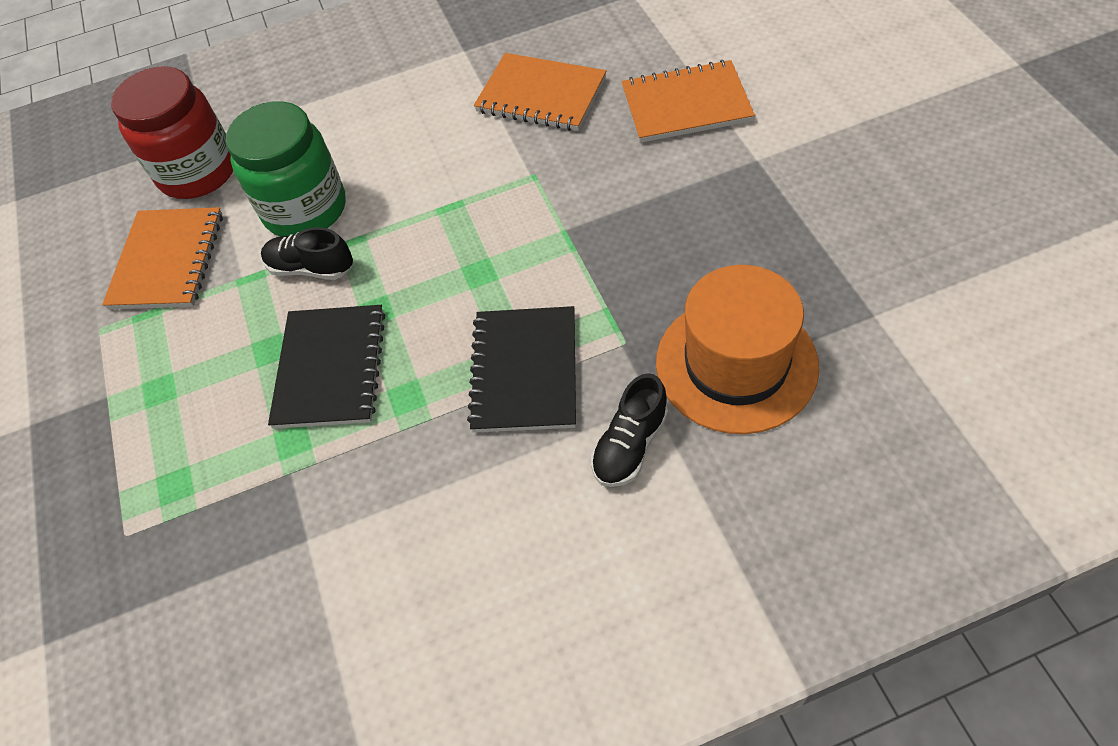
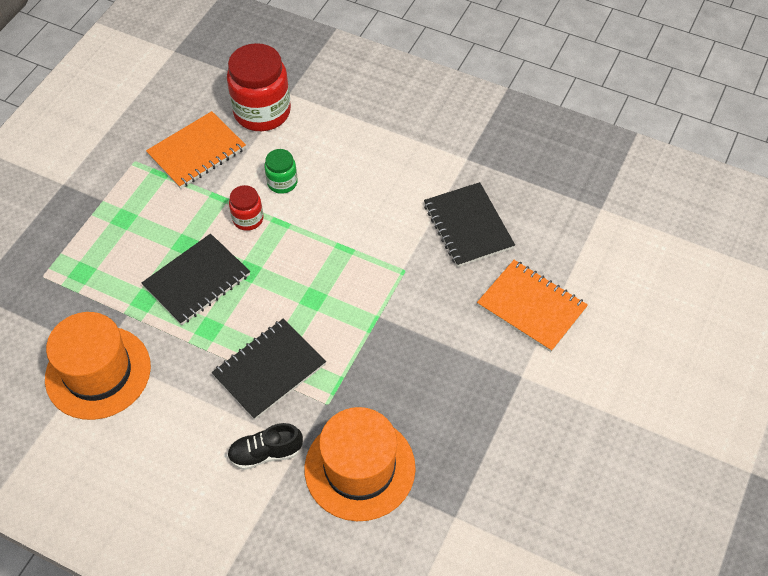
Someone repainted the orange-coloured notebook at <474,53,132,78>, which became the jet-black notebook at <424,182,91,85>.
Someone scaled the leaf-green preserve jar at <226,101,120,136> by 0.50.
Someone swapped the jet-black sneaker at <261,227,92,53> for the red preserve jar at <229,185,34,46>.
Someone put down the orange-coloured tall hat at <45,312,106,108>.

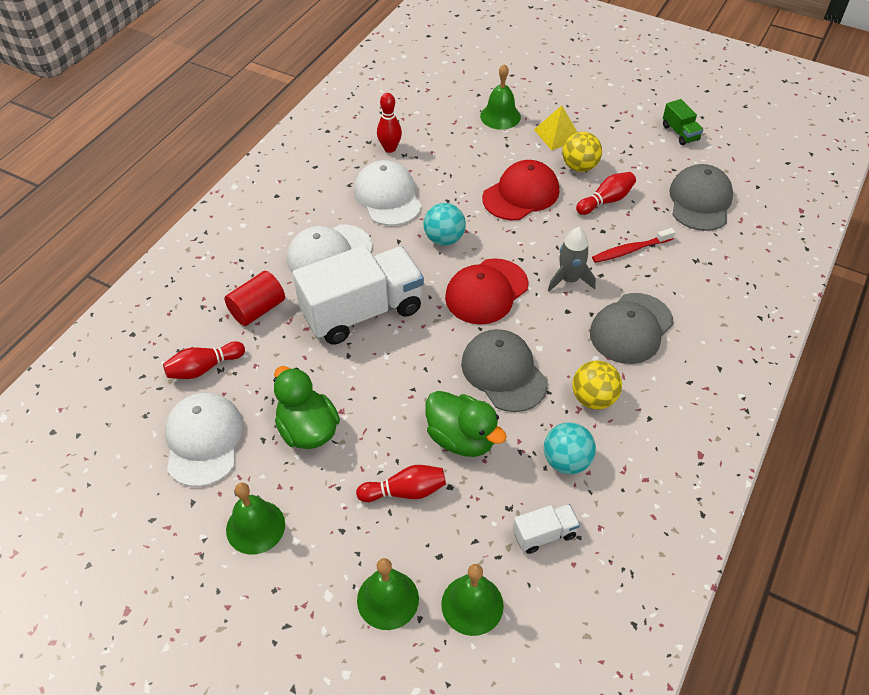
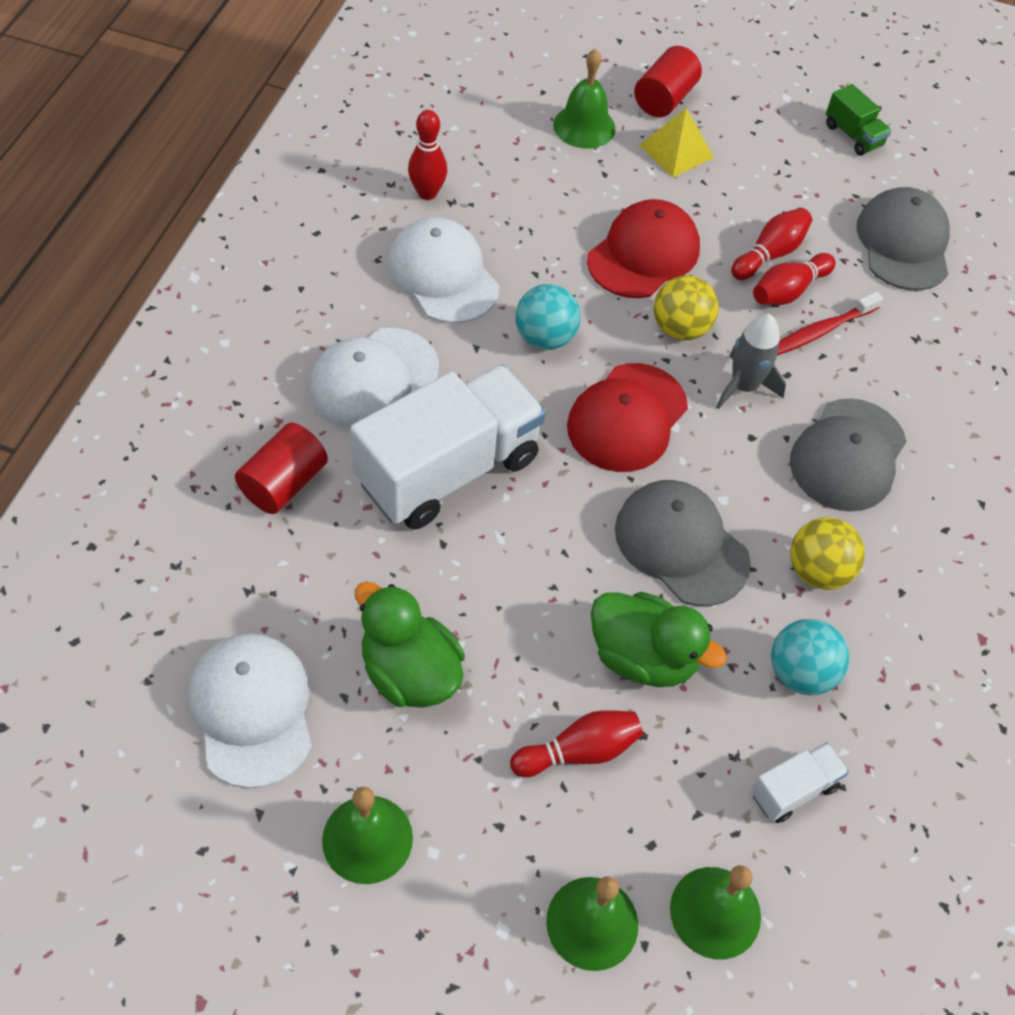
Someone carried the bright yellow sphere from <562,132,40,40> to <654,276,64,64>.
Someone carried the red tenpin from <163,341,82,38> to <753,253,82,52>.
Someone put down the red cylinder at <634,46,68,71>.

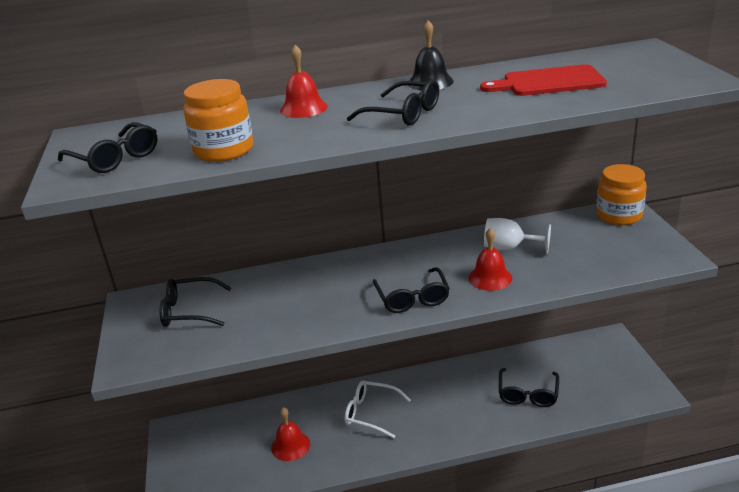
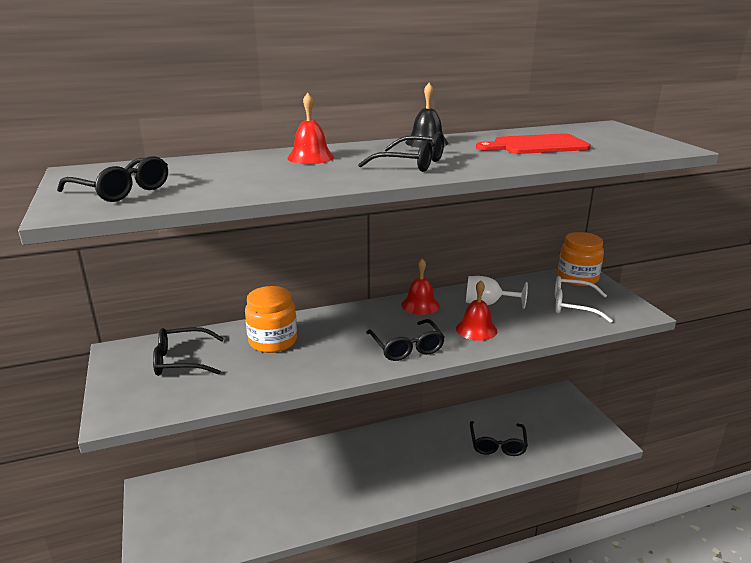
Someone carried the orange-coloured preserve jar from <183,79,70,83> to <245,286,52,67>.
Someone carried the pure white eyeglasses from <344,380,67,58> to <555,276,58,47>.
Someone carried the red bell from <271,407,39,54> to <401,259,39,56>.

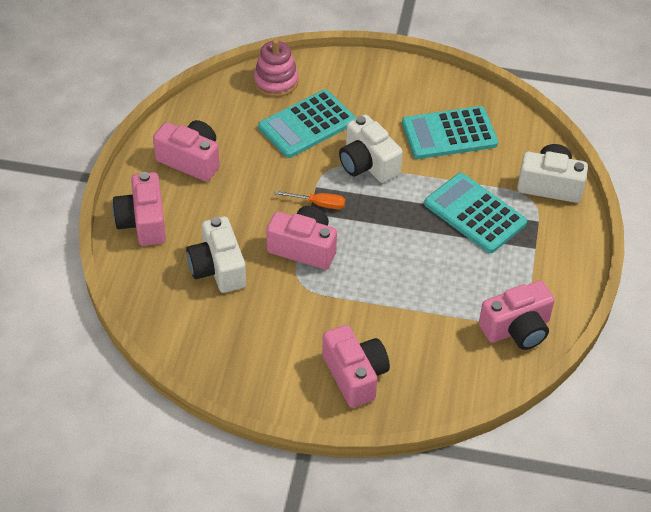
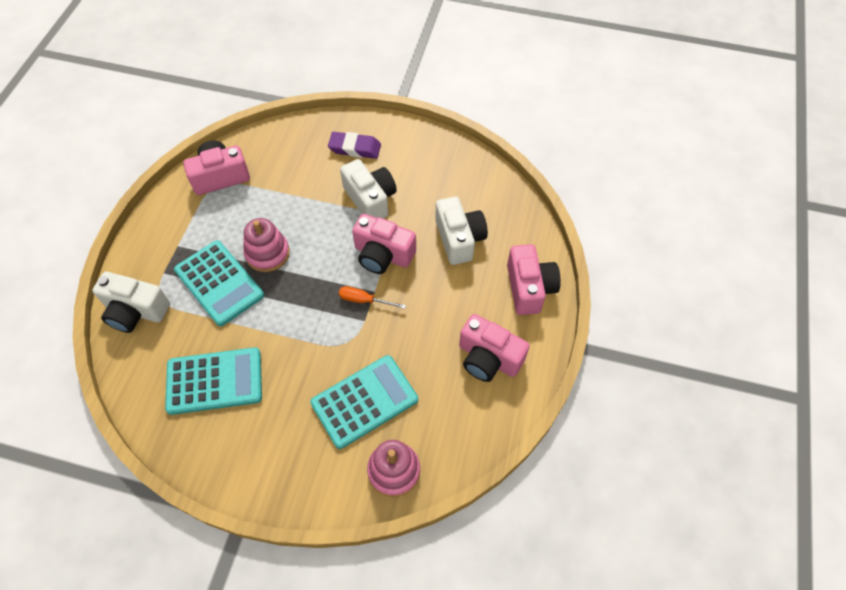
Someone carried the pure white compact camera from <339,114,64,69> to <340,159,57,59>.
Someone swapped the rose-pink compact camera at <322,325,68,83> for the royal purple pencil eraser at <328,132,53,27>.
Someone put down the rose-pink stacking toy at <243,218,47,54>.

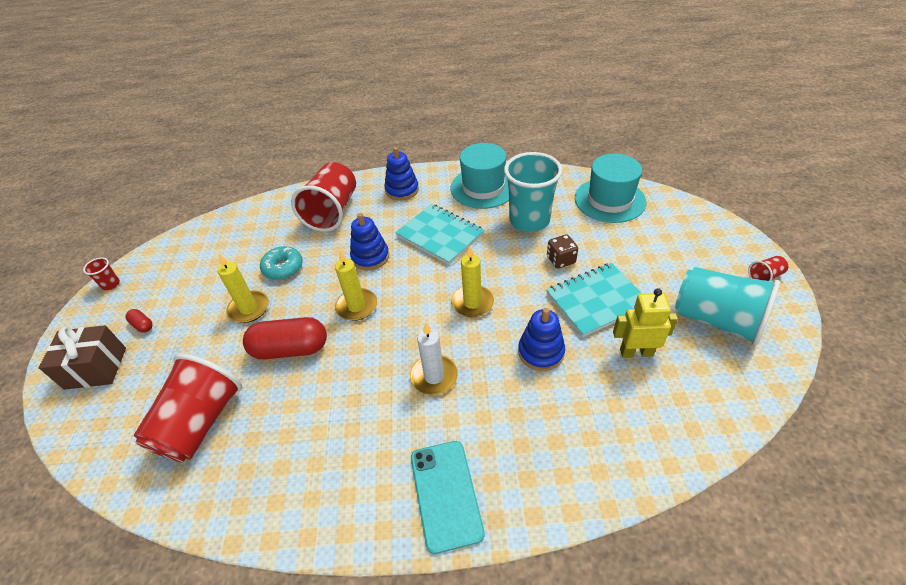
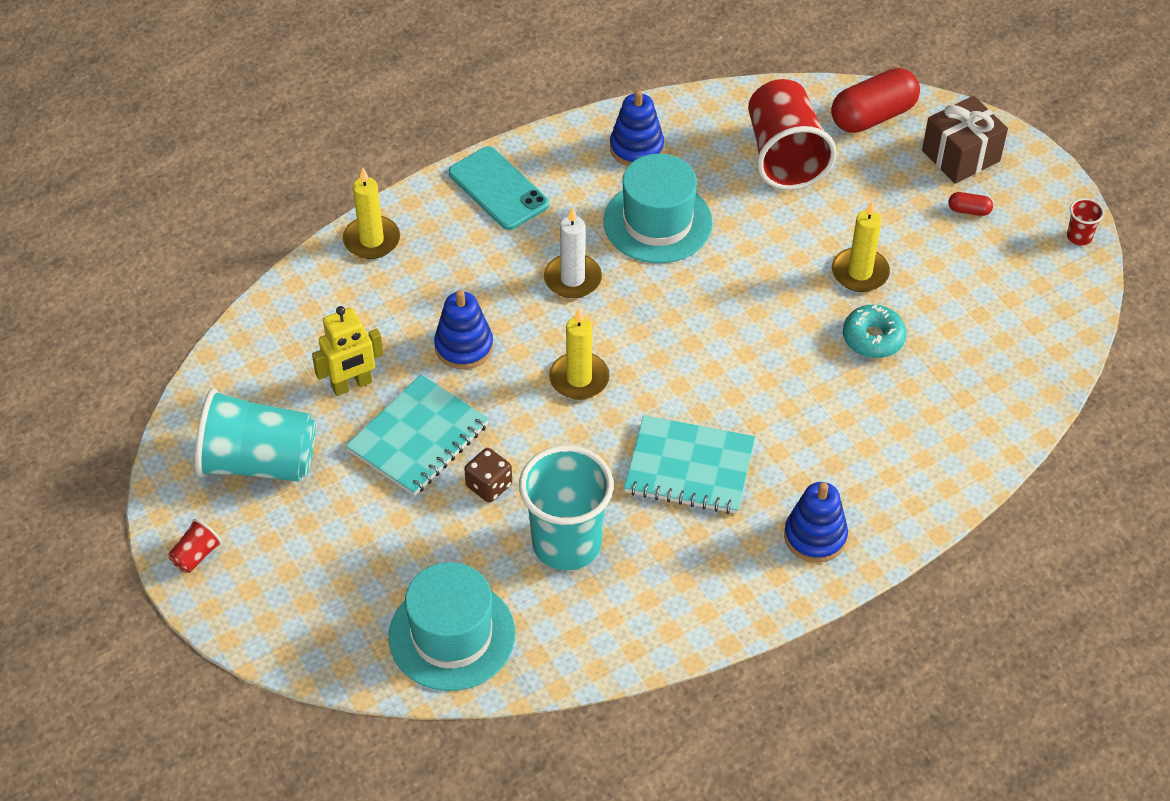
Someone carried the turquoise tall hat from <450,143,59,66> to <603,154,110,109>.
Someone took away the red tumbler at <291,162,65,70>.
Someone carried the cobalt stacking toy from <350,213,39,58> to <610,90,54,76>.
Someone carried the bright yellow wax candle from <335,251,42,70> to <343,168,57,91>.
Someone carried the red capsule from <243,317,84,42> to <831,68,89,65>.

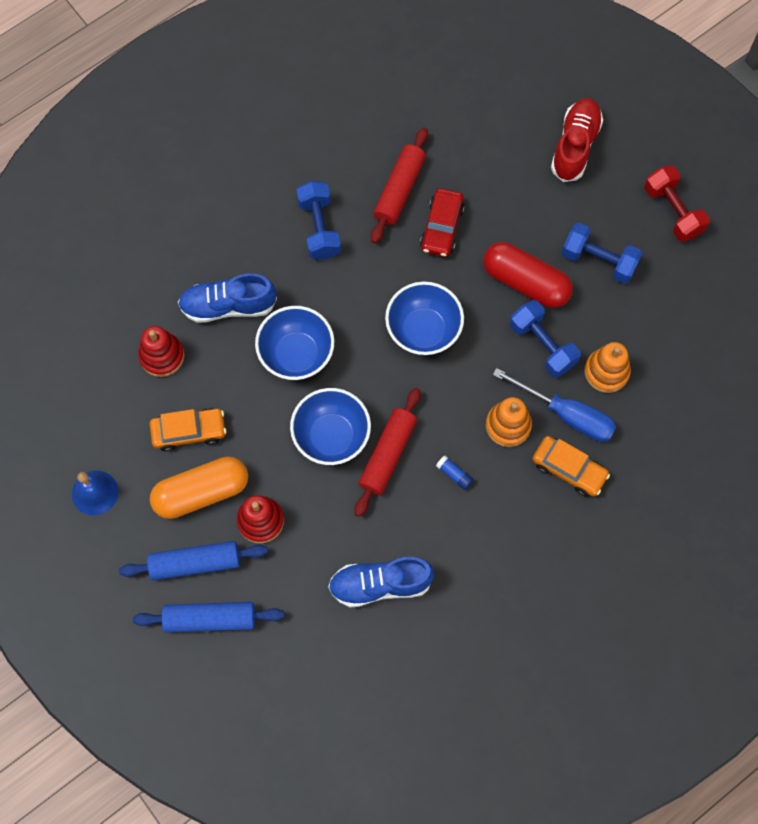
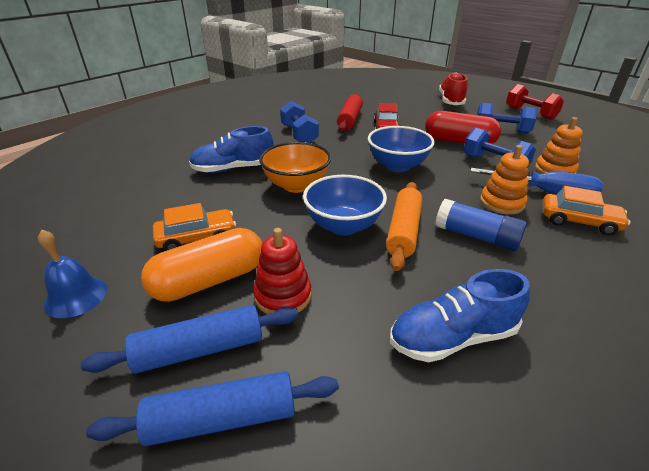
Someone repainted the cobalt bowl at <255,306,79,74>, which became the orange-coloured bowl at <259,142,72,51>.
Someone took away the red stacking toy at <138,326,46,51>.
Someone repainted the red dough roller at <354,388,67,129>, which became the orange-coloured dough roller at <386,182,36,89>.
Someone scaled the cobalt glue stick at <436,455,38,35> by 2.03.

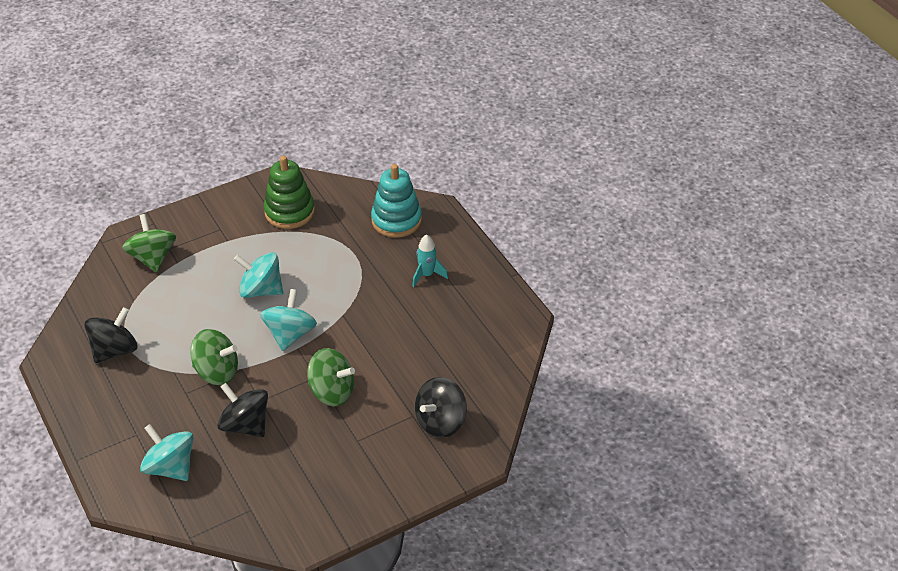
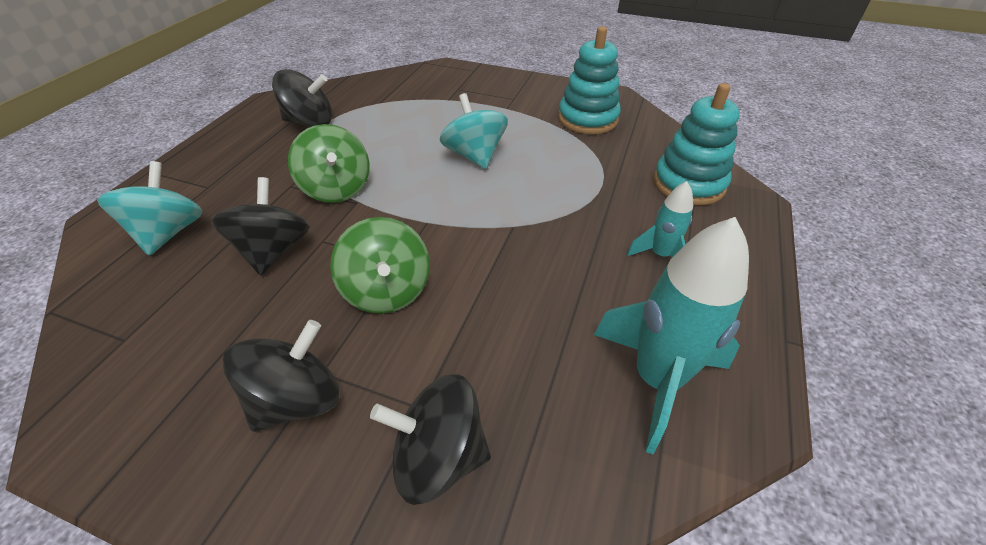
Someone repainted the leaf-green stacking toy at <264,155,51,74>, which became the turquoise stacking toy at <558,26,63,108>.
Someone took away the leaf-green whirligig at <122,214,54,58>.
Someone took away the turquoise whirligig at <260,289,57,62>.
Someone put down the turquoise spaceship at <594,217,155,238>.
Someone put down the jet-black whirligig at <222,320,118,112>.

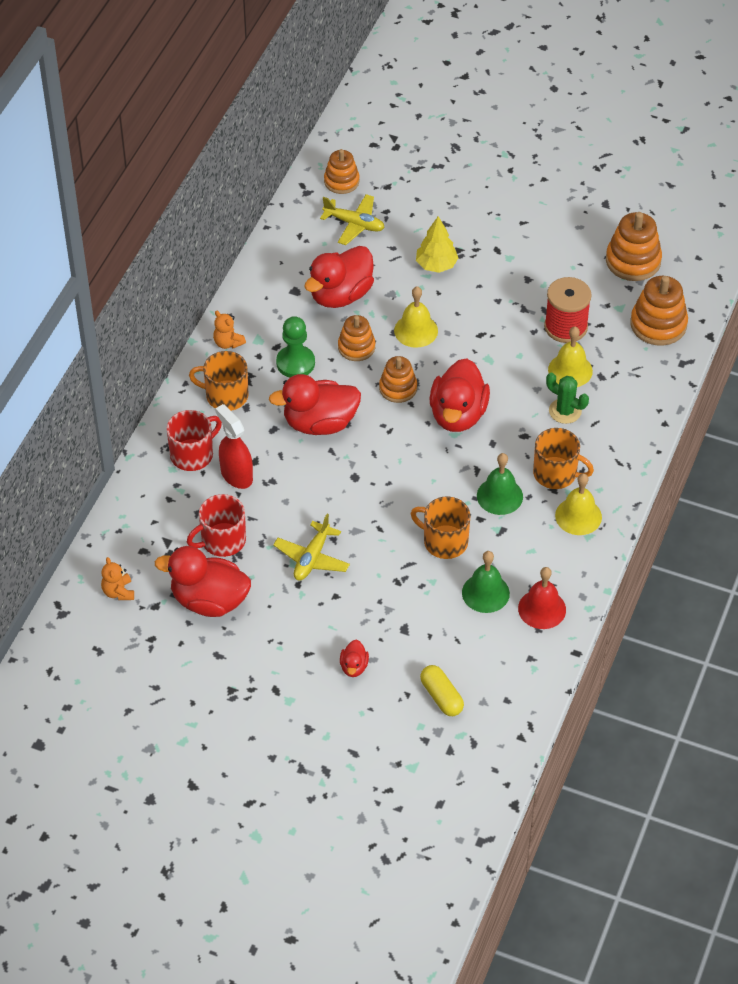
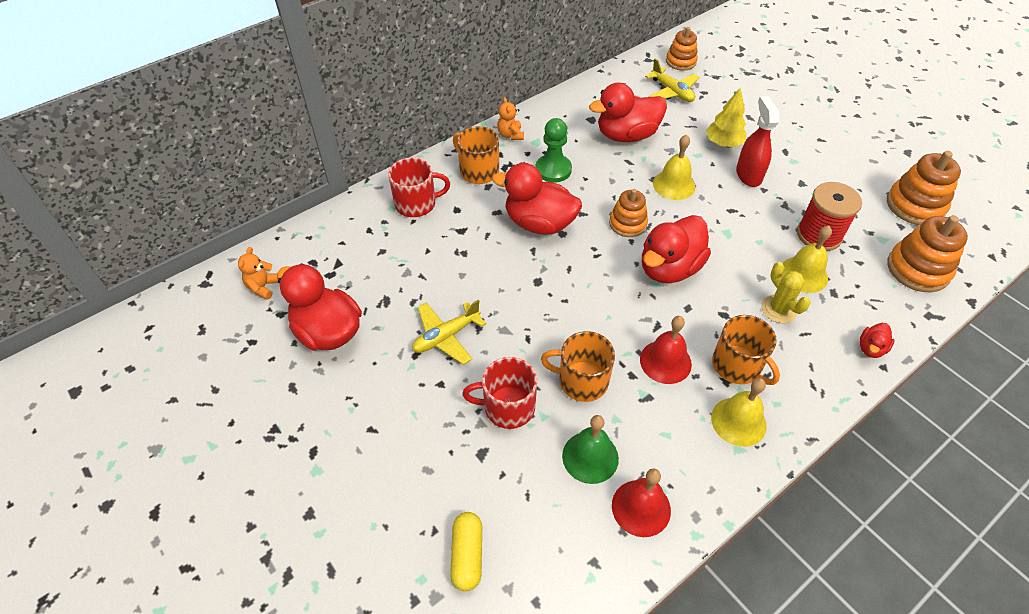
Someone took away the orange-coloured stacking toy at <338,315,37,46>.
Someone repainted the leaf-green prickly plant at <546,373,43,51>, which became the bright yellow prickly plant at <761,262,50,61>.
Someone carried the red sprayer from <215,404,38,85> to <736,96,43,91>.
Someone repainted the leaf-green bell at <477,453,46,62>, which became the red bell at <640,316,52,68>.
Someone carried the red coffee mug from <187,494,59,63> to <462,357,75,72>.
Someone rotated the orange-coloured coffee mug at <410,496,60,63> by 45 degrees counterclockwise.
Someone carried the red toy duck from <340,640,29,37> to <860,323,34,35>.

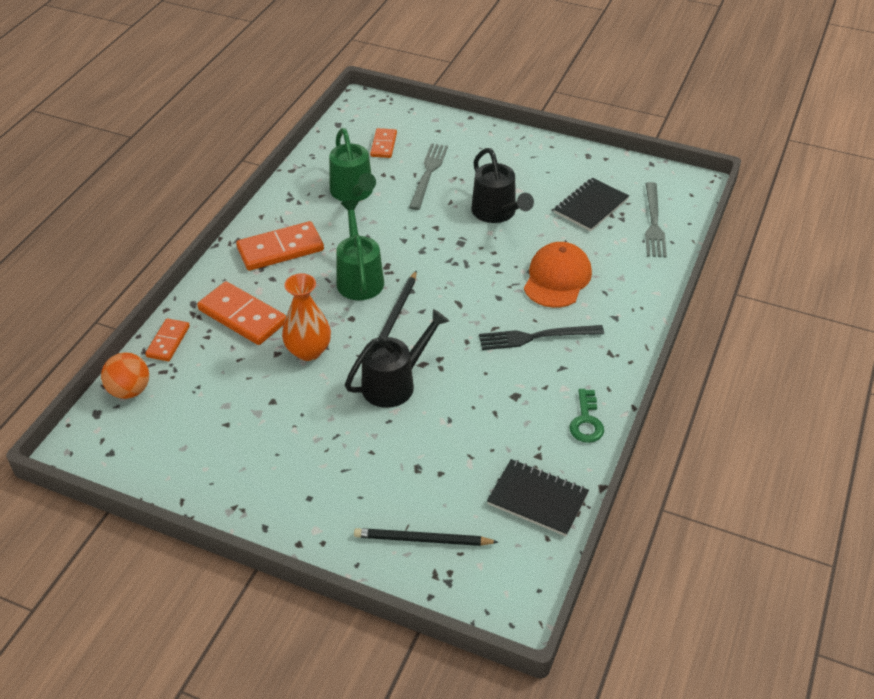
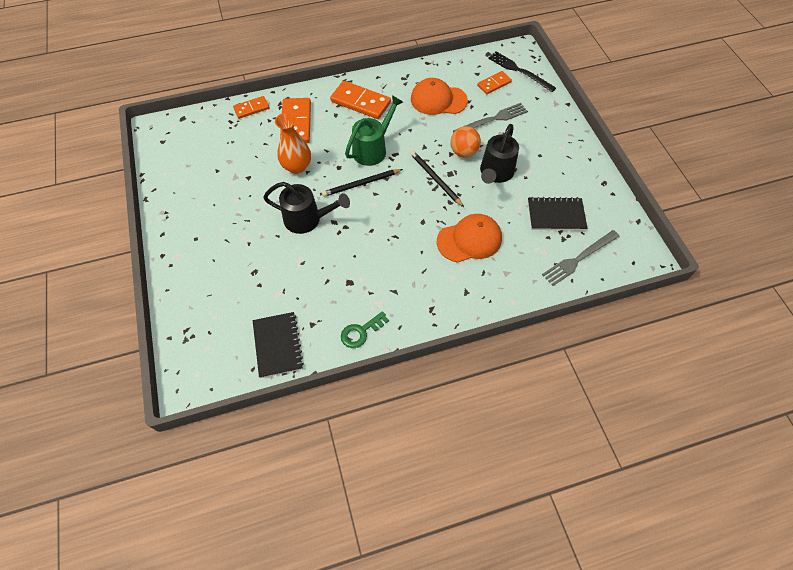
Someone swapped the leaf-green watering pot at <329,128,47,73> for the orange-coloured peaked cap at <411,78,57,37>.
Someone carried the jet-black dinner fork from <479,325,125,25> to <488,51,68,41>.
Someone carried the orange-coloured sphere from <101,352,48,47> to <450,126,31,31>.
Someone carried the jet-black wooden pencil from <354,528,144,18> to <410,151,54,56>.

